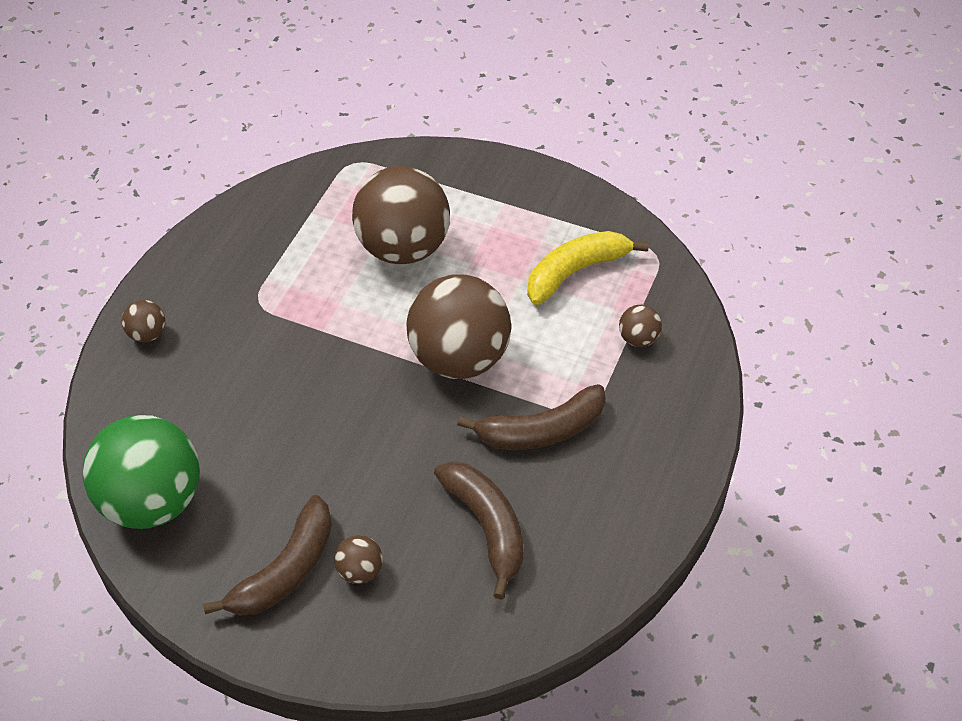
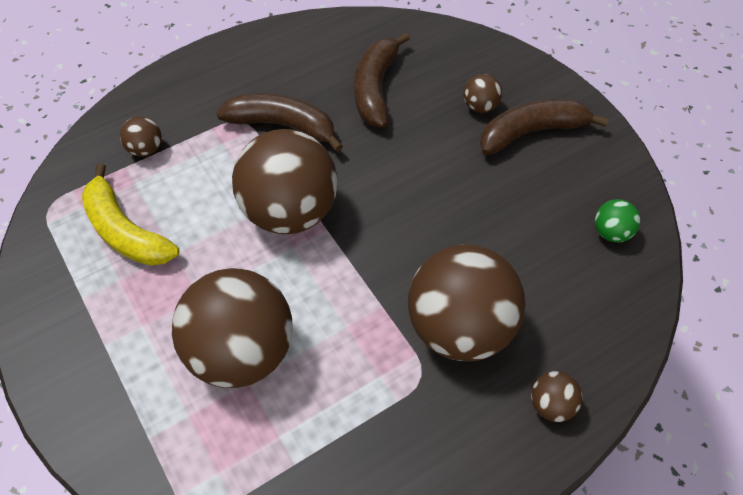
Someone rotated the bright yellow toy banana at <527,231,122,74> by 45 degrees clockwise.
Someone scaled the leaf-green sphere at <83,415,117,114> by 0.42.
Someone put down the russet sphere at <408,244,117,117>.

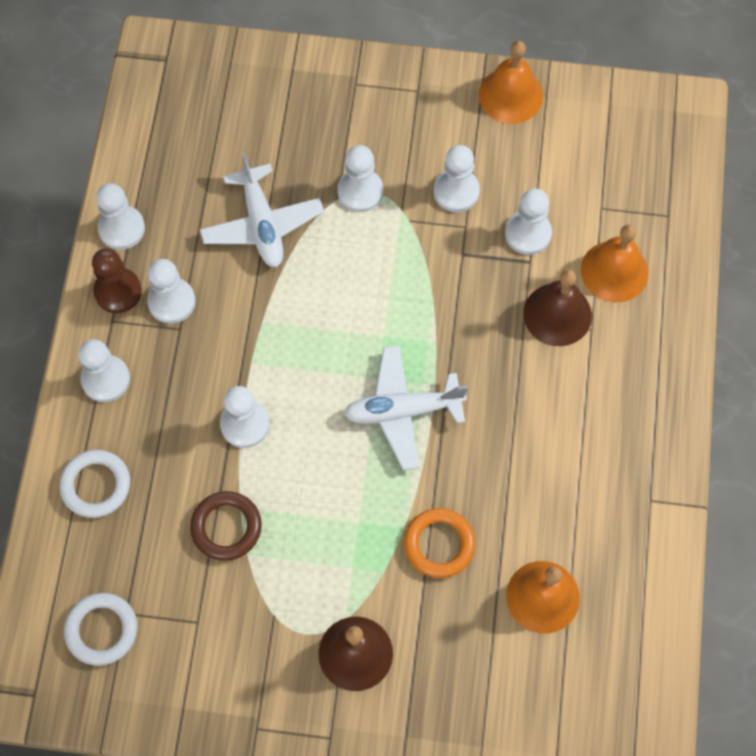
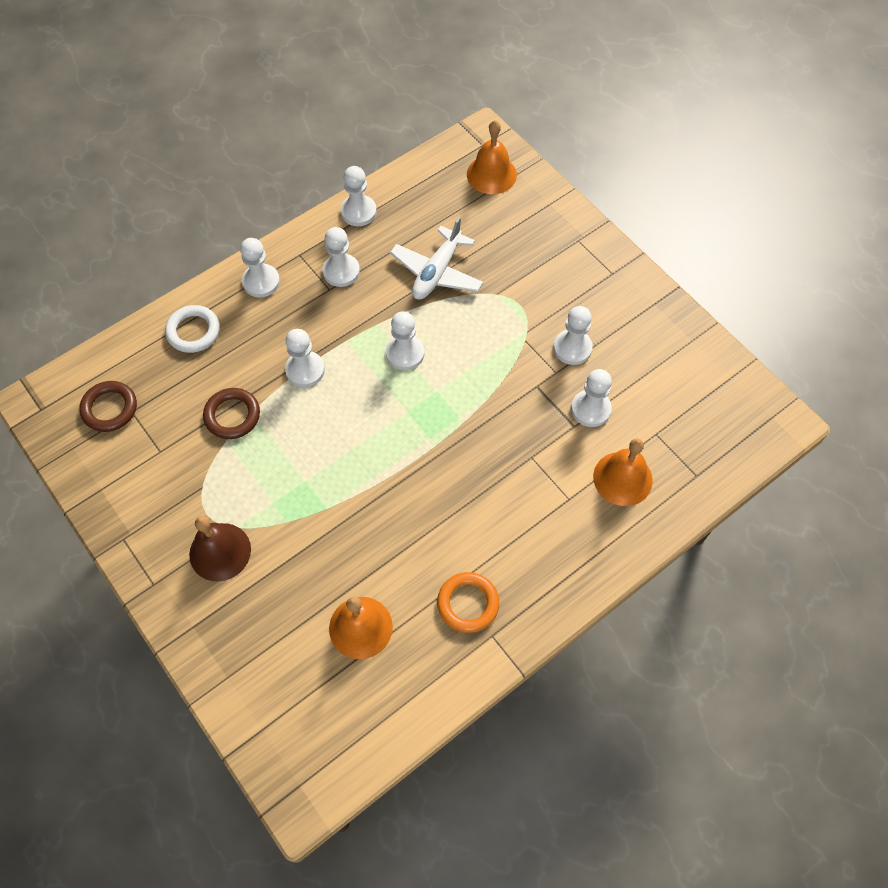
Someone carried the orange-coloured bell from <479,41,64,83> to <467,120,50,74>.
Someone carried the pure white pawn from <337,145,46,67> to <386,311,38,59>.
Someone took away the russet pawn at <92,248,50,65>.
Someone took away the russet bell at <523,269,69,77>.
Someone took away the pure white aeroplane at <344,345,124,125>.
Someone carried the orange-coloured torus from <404,508,72,70> to <437,572,62,61>.
Someone repainted the pure white torus at <64,593,73,73>, which became the russet torus at <79,381,58,51>.

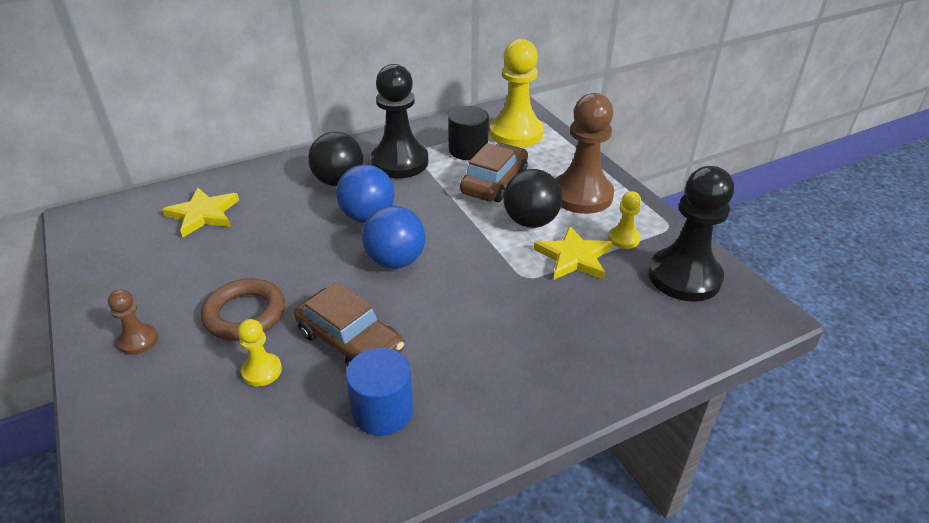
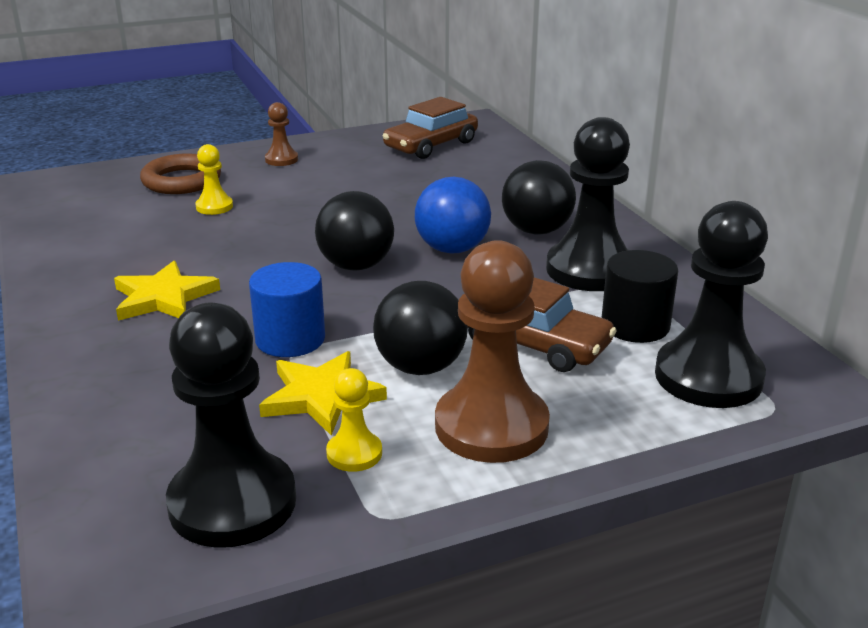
Someone repainted the bright yellow pawn at <490,39,54,108>, which became the jet-black pawn at <655,201,113,207>.
Someone carried the bright yellow five-pointed star from <162,187,77,50> to <114,260,106,61>.
Someone repainted the cobalt sphere at <362,206,63,63>, which became the jet-black sphere at <315,191,79,79>.
Someone carried the russet torus from <201,278,84,62> to <140,153,81,41>.
Someone carried the russet car from <294,282,110,85> to <383,97,95,62>.
Someone carried the cobalt cylinder from <346,348,67,88> to <249,262,76,95>.

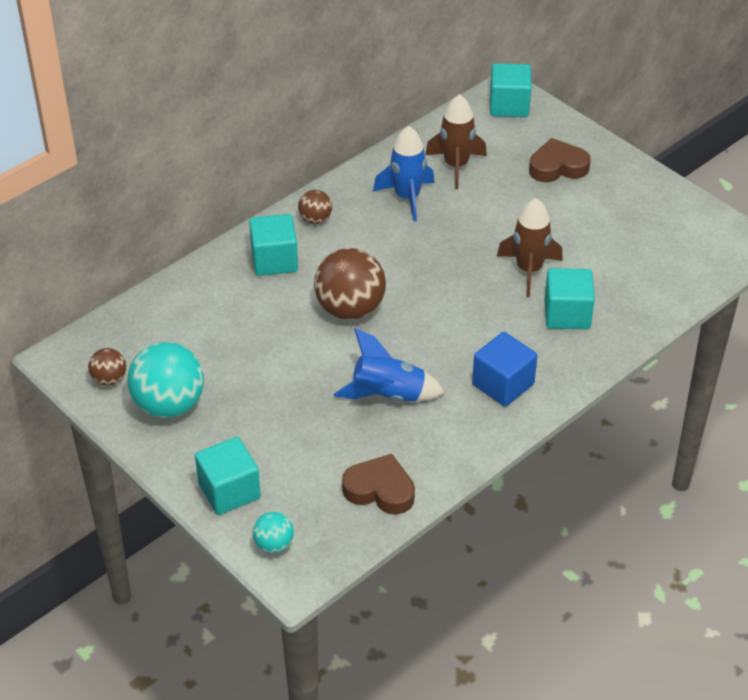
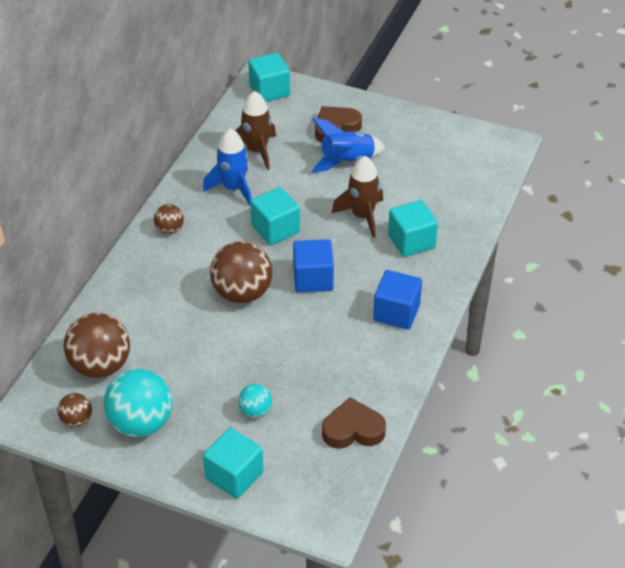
Someone carried the turquoise cube from <249,214,49,62> to <250,187,50,58>.
Someone carried the cobalt spaceship from <334,328,111,74> to <311,118,74,55>.
Someone carried the turquoise sphere from <253,512,41,41> to <238,384,34,34>.
Someone put down the cobalt cube at <293,239,41,54>.
Someone put down the russet sphere at <64,312,66,66>.

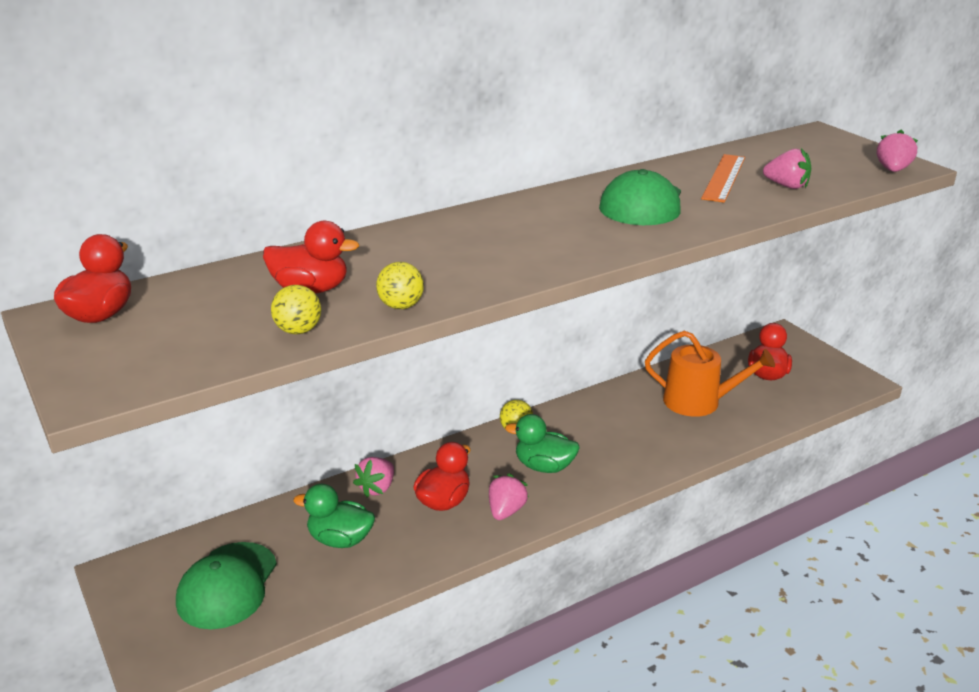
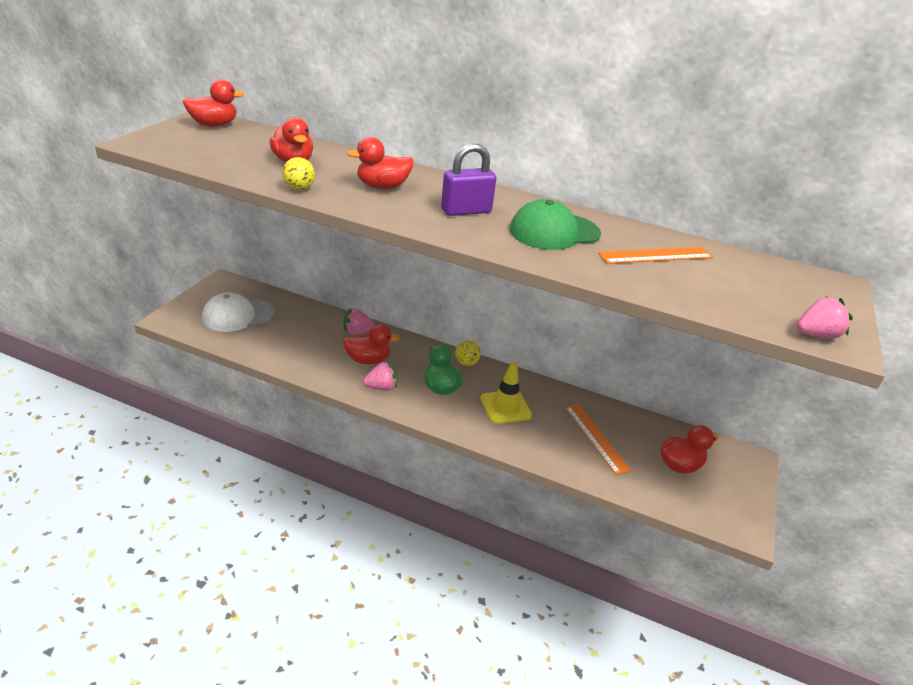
Someone took away the rose-pink strawberry at <763,148,48,41>.
Someone took away the bright yellow sphere at <271,285,50,49>.
Someone swapped the orange-coloured watering pot at <645,331,130,86> for the orange-coloured measuring stick at <565,404,66,71>.
Someone took away the leaf-green toy duck at <293,484,82,64>.
Someone repainted the leaf-green peaked cap at <176,542,101,87>, which became the pure white peaked cap at <202,292,73,40>.
Someone put down the red toy duck at <347,137,67,52>.
Someone put down the royal purple lock at <441,143,55,73>.
Someone put down the bright yellow safety cone at <480,361,52,63>.

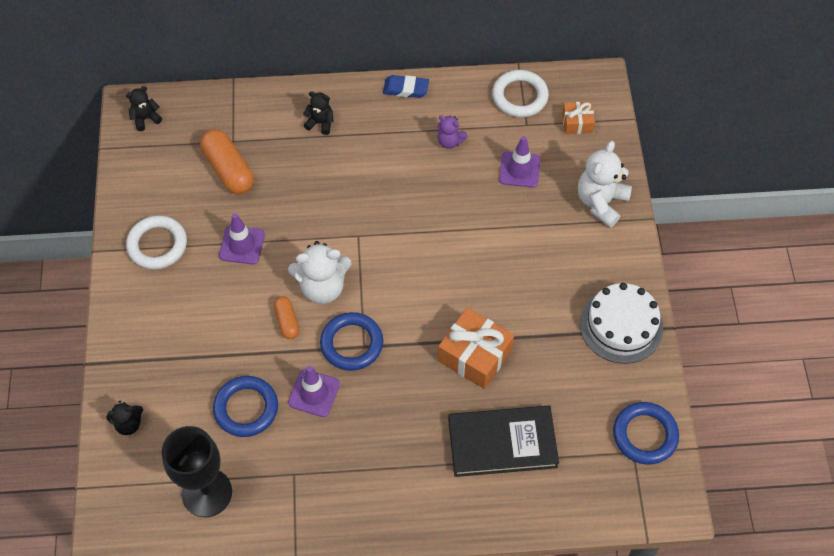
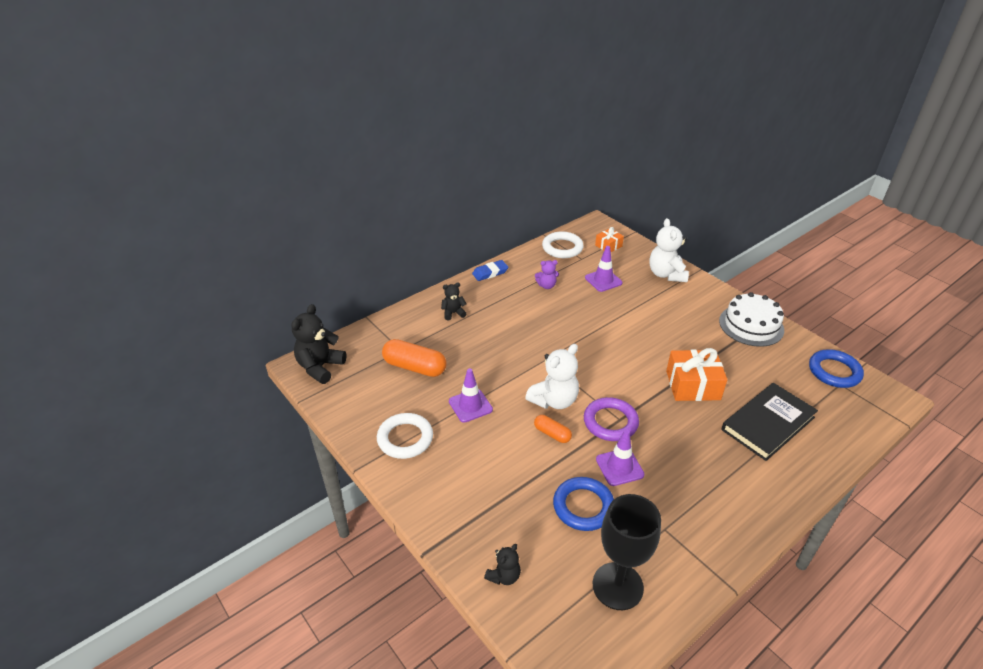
Someone scaled the jet-black teddy at <126,86,36,45> by 1.81.
Someone repainted the cobalt torus at <320,312,63,59>, which became the royal purple torus at <584,397,55,44>.

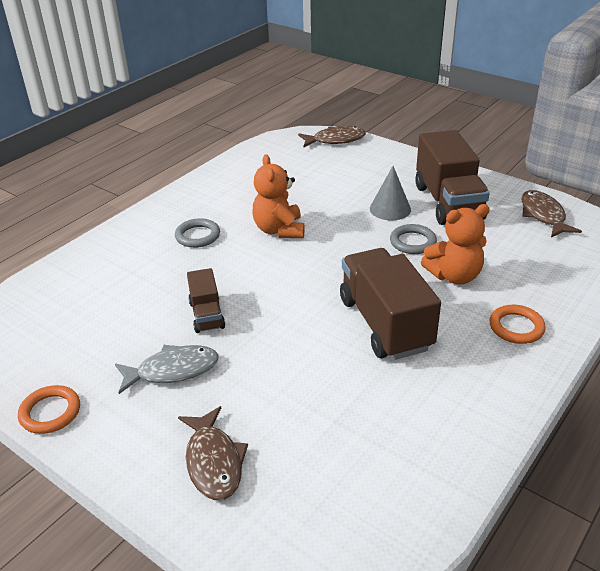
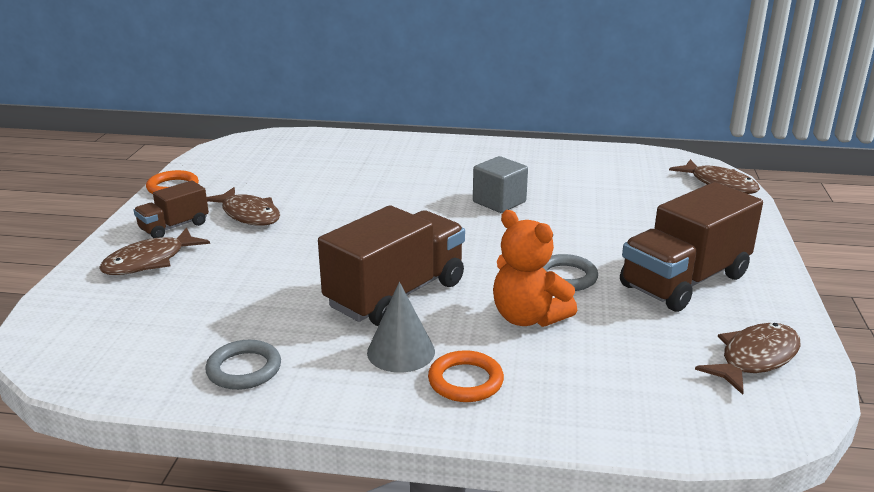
Someone swapped the orange-coloured teddy at <252,154,53,84> for the ash-grey cube at <473,156,55,57>.
Someone carried the ash-grey cone shape from <370,166,41,55> to <367,282,68,91>.
Someone carried the ash-grey torus from <175,218,45,30> to <205,340,76,50>.
Someone carried the russet lorry from <187,268,38,65> to <134,180,75,58>.
Someone repainted the ash-grey toy fish at <115,345,104,49>, which became the russet toy fish at <207,187,73,39>.

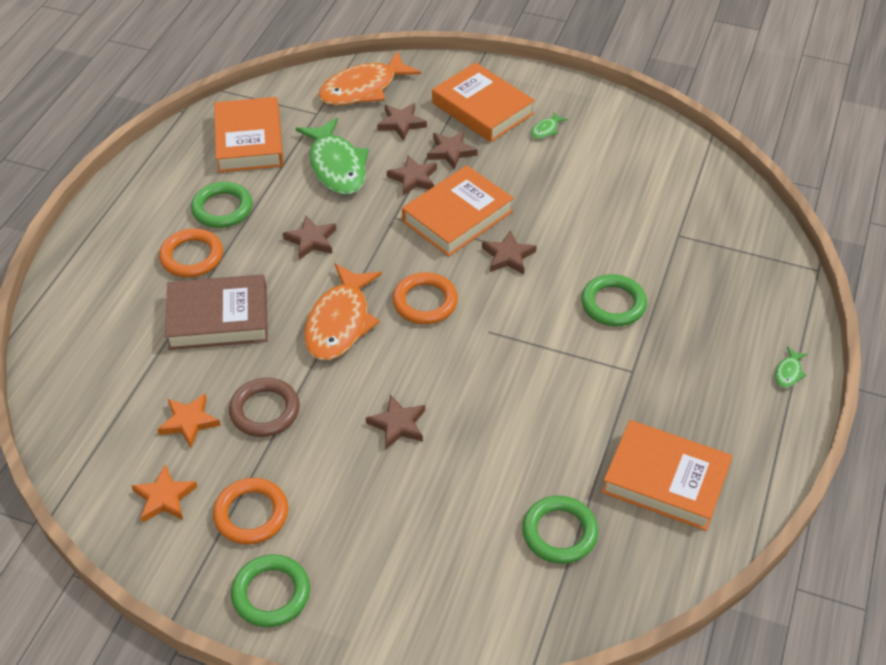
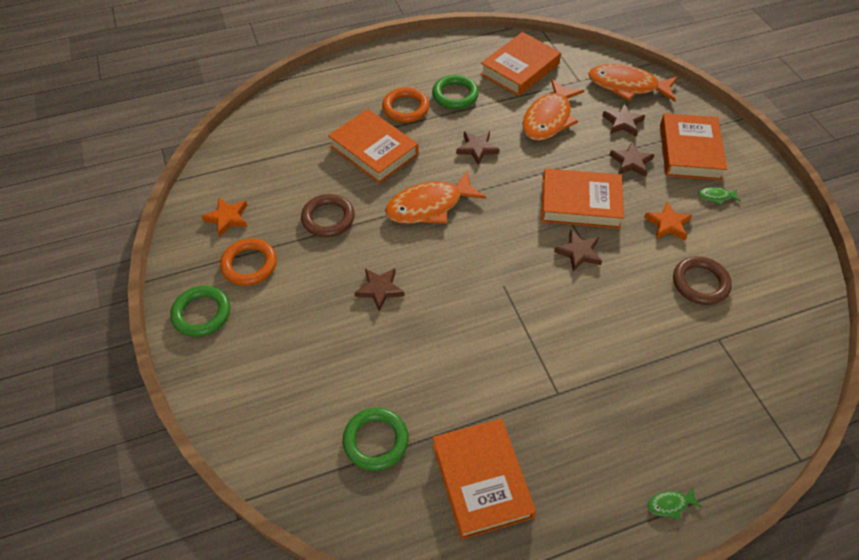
Someone repainted the leaf-green toy fish at <295,118,74,77>, which became the orange-coloured toy fish at <522,79,62,62>.
Someone took away the russet five-pointed star at <387,155,50,41>.
Someone took away the orange-coloured torus at <392,272,66,52>.
Someone repainted the russet hardcover at <165,274,103,76>, which became the orange-coloured hardcover at <328,109,90,75>.
Someone took away the leaf-green torus at <581,274,66,52>.
Someone carried the orange-coloured five-pointed star from <157,394,64,54> to <644,202,48,38>.
Someone put down the russet torus at <673,256,59,49>.

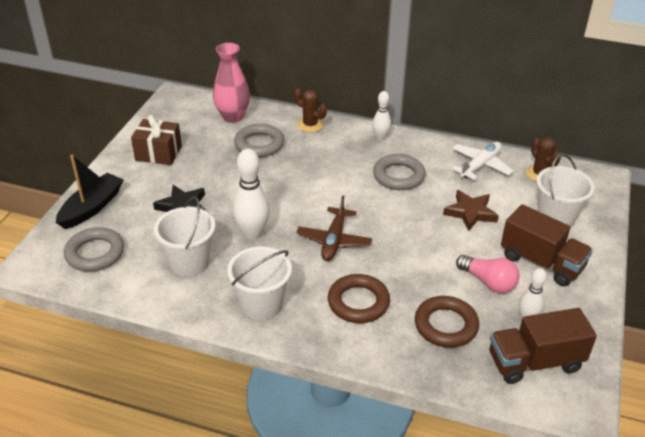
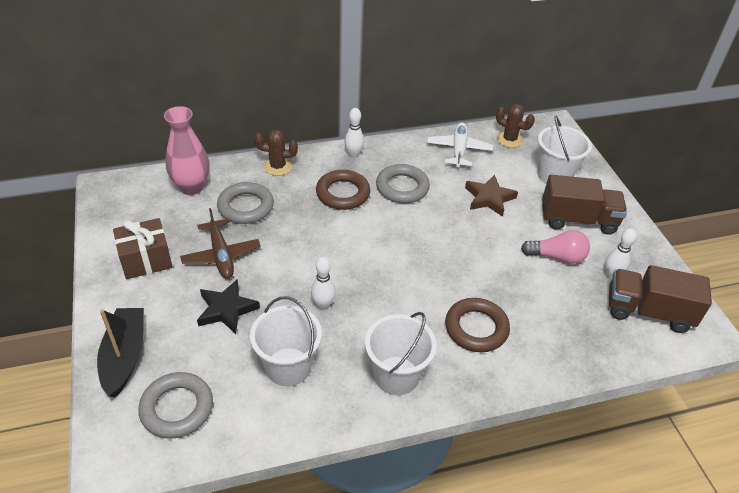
Someone scaled the pure white tenpin at <233,149,37,91> by 0.60.
Someone carried the russet aeroplane from <296,196,76,65> to <180,208,81,71>.
Someone carried the russet torus from <415,296,64,52> to <316,170,54,40>.
Someone rotated the russet lorry at <489,308,108,76> by 60 degrees clockwise.

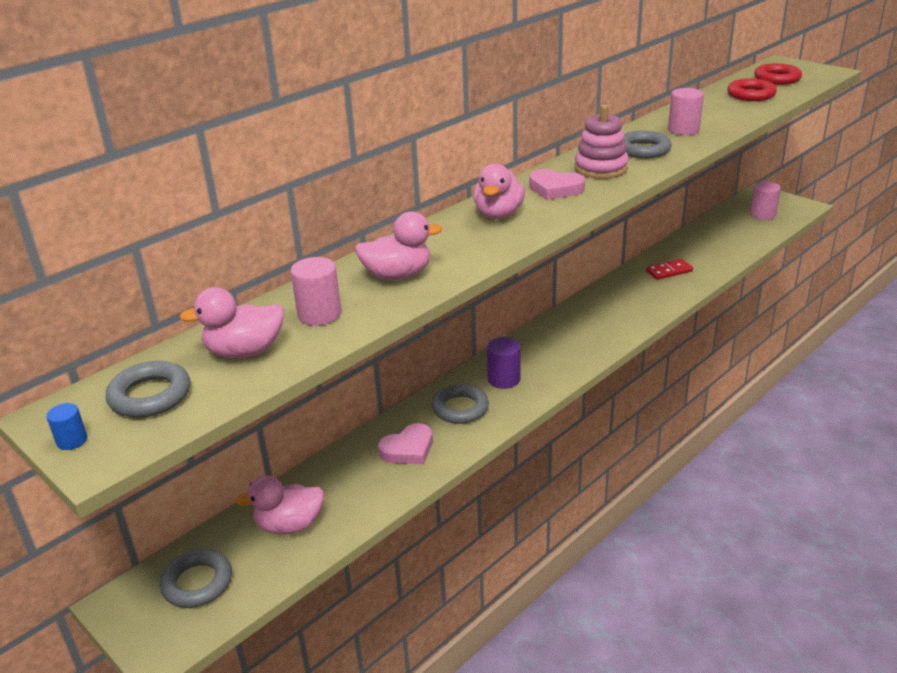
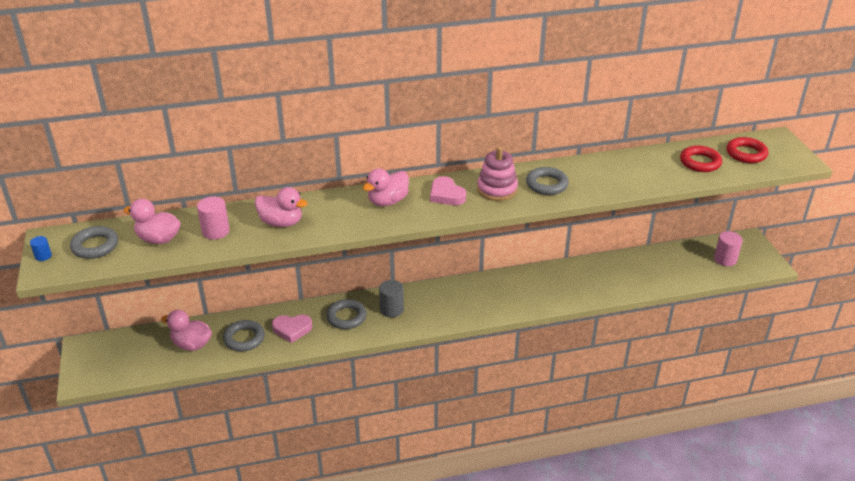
Someone took away the rose-pink cylinder at <668,88,36,47>.
Someone took away the red domino tile at <646,259,47,21>.
Someone repainted the royal purple cylinder at <487,337,33,52>, which became the ash-grey cylinder at <379,280,25,38>.
Someone carried the ash-grey torus from <160,549,72,59> to <223,320,42,32>.

